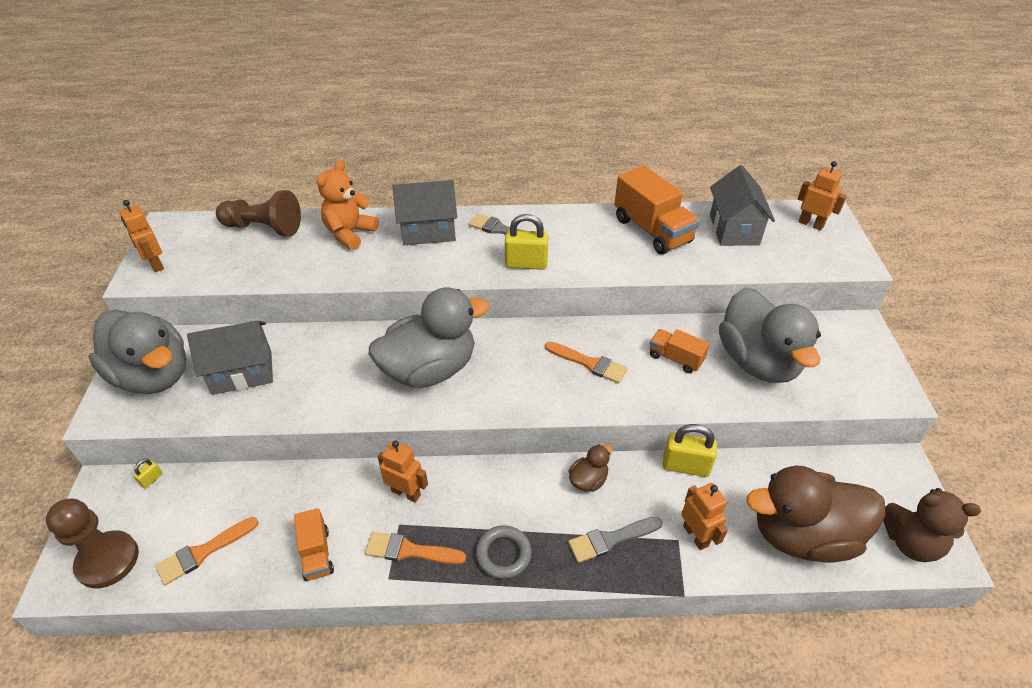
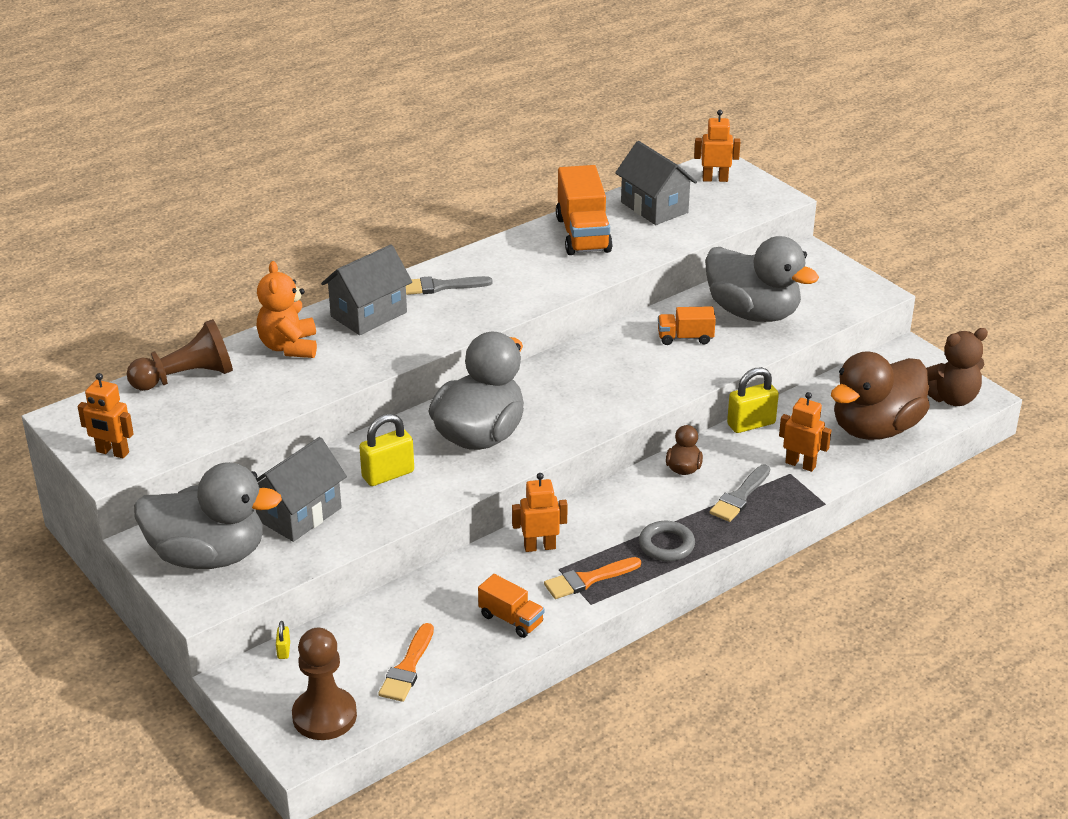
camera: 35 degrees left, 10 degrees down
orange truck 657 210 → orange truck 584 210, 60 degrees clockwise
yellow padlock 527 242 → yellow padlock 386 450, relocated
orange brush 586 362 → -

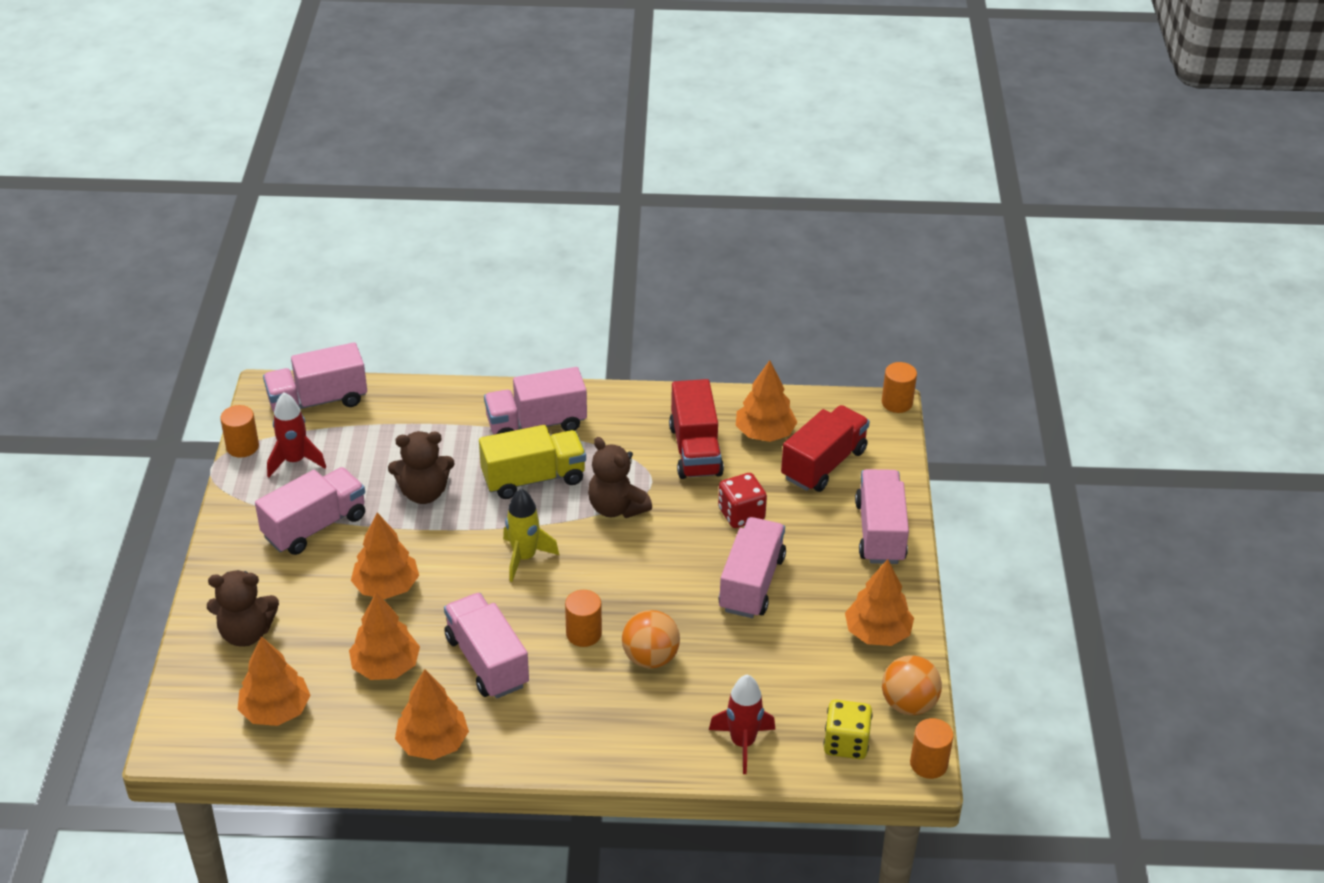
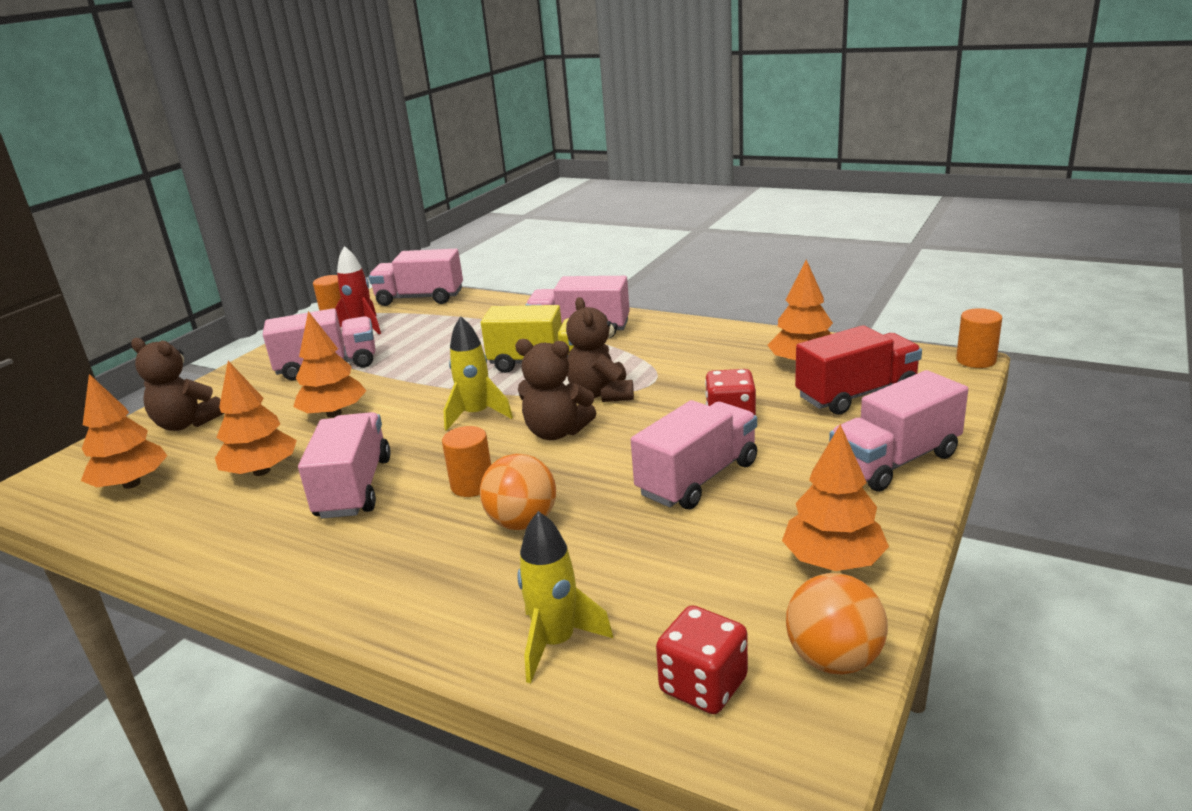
camera: 30 degrees right, 15 degrees down
red truck 696 429 → -
brown teddy bear 421 467 → brown teddy bear 555 389, relocated
pink truck 882 516 → pink truck 898 431, 150 degrees counterclockwise
orange tree 432 714 → -
red rocket 742 724 → yellow rocket 565 597
yellow dice 847 729 → red dice 702 659
orange cylinder 932 748 → -

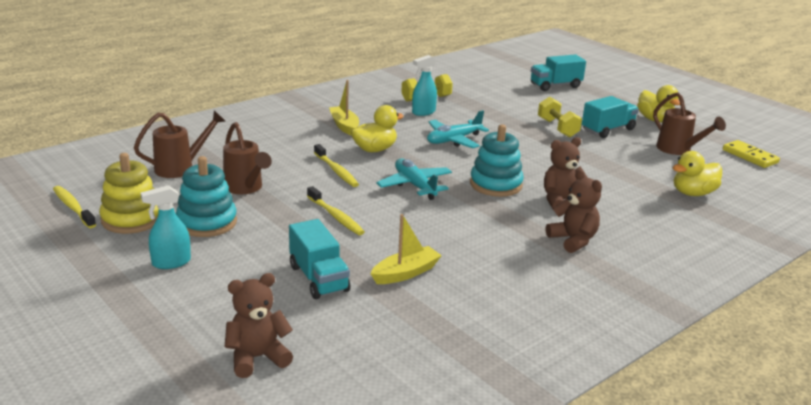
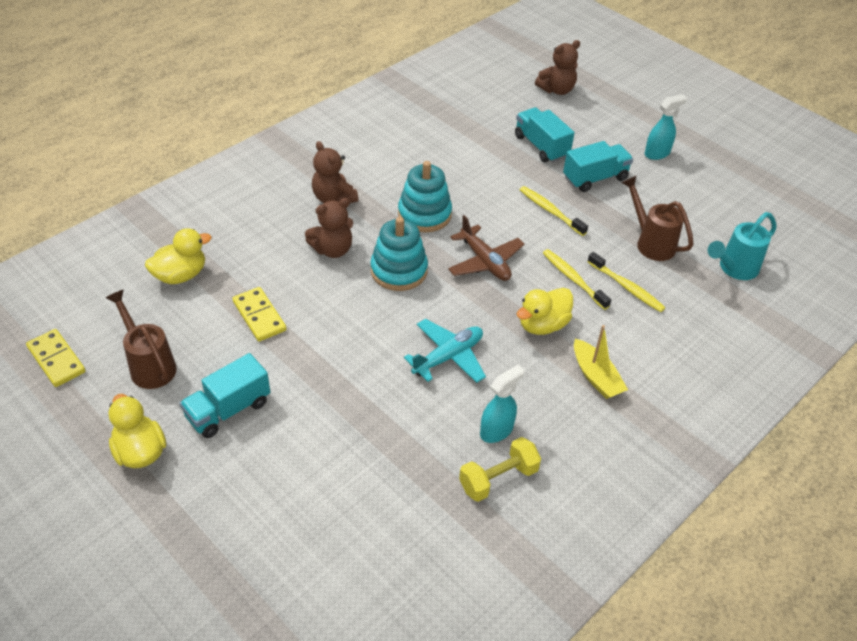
camera: 175 degrees right, 20 degrees up
turquoise truck 558 72 → turquoise truck 598 166, relocated
yellow dumbbell 560 117 → -
brown watering can 179 144 → turquoise watering can 742 246
yellow stacking toy 129 193 → -
turquoise stacking toy 206 196 → turquoise stacking toy 425 196, relocated
turquoise plane 414 179 → brown plane 486 248
yellow toothbrush 74 207 → yellow toothbrush 626 282, relocated
yellow boat 406 249 → -
- → yellow domino 259 314

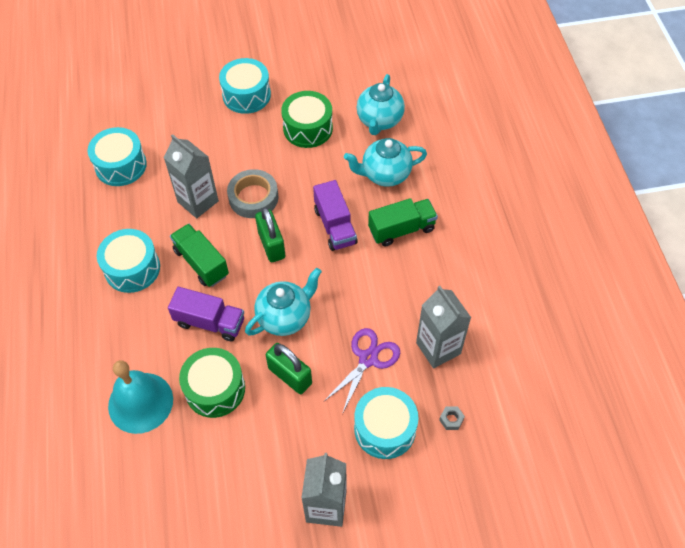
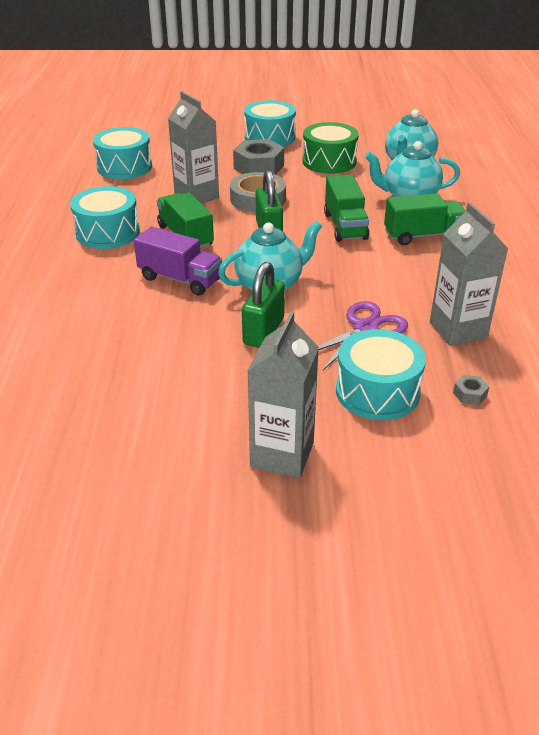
camera: 10 degrees right, 20 degrees down
purple truck 335 215 → green truck 346 208
green padlock 289 368 → green padlock 263 305, 60 degrees clockwise
green drum 212 383 → -
turquoise bell 140 397 → -
- → grey nut 258 157

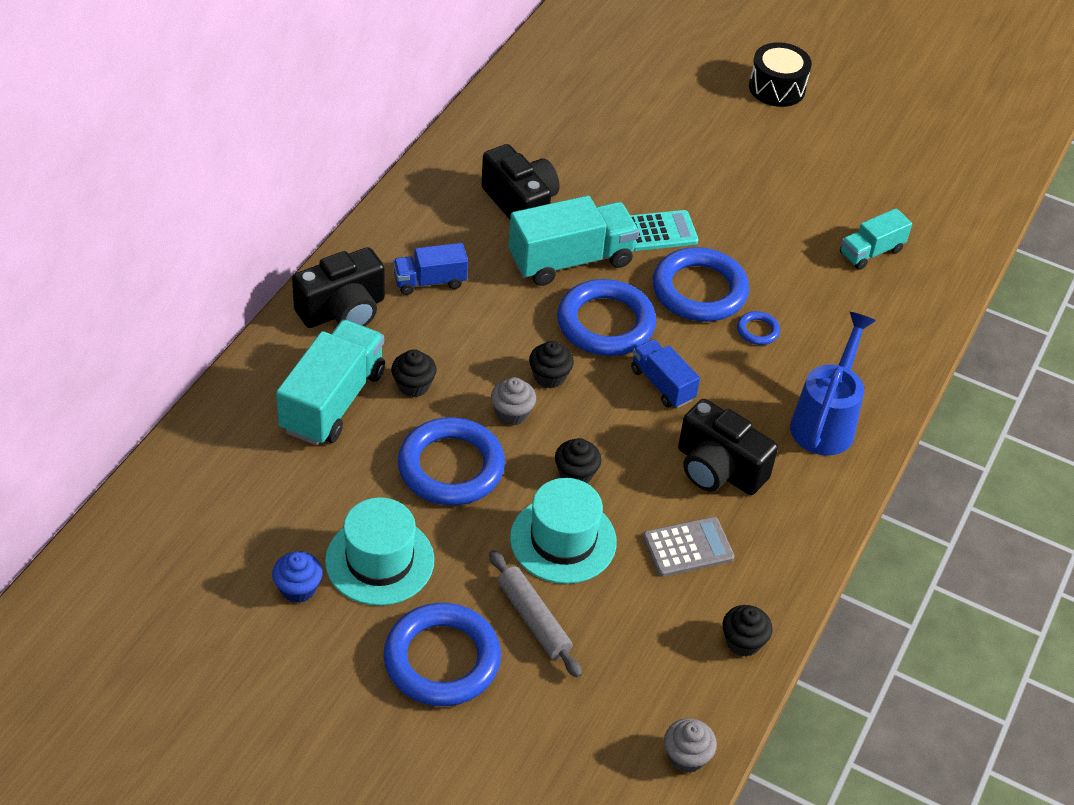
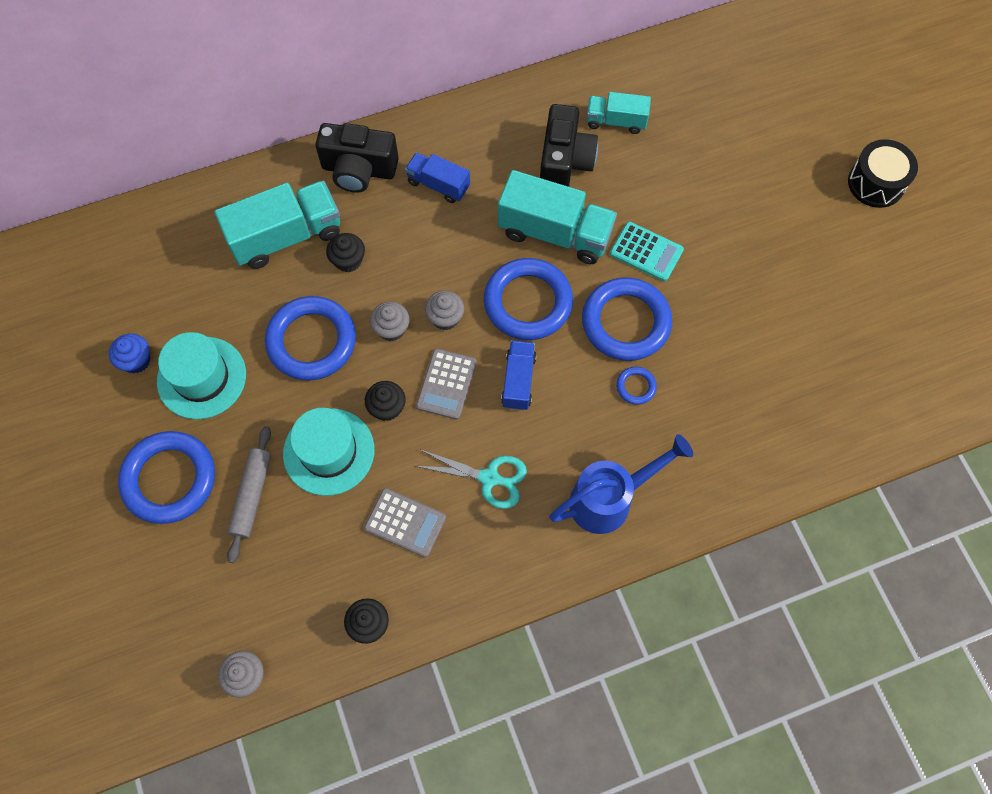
camera: 45 degrees right, 20 degrees up
turquoise truck 876 239 → turquoise truck 619 113, relocated
black cupcake 551 364 → grey cupcake 444 310
black camera 728 447 → turquoise scissors 471 479
- → grey calculator 446 384

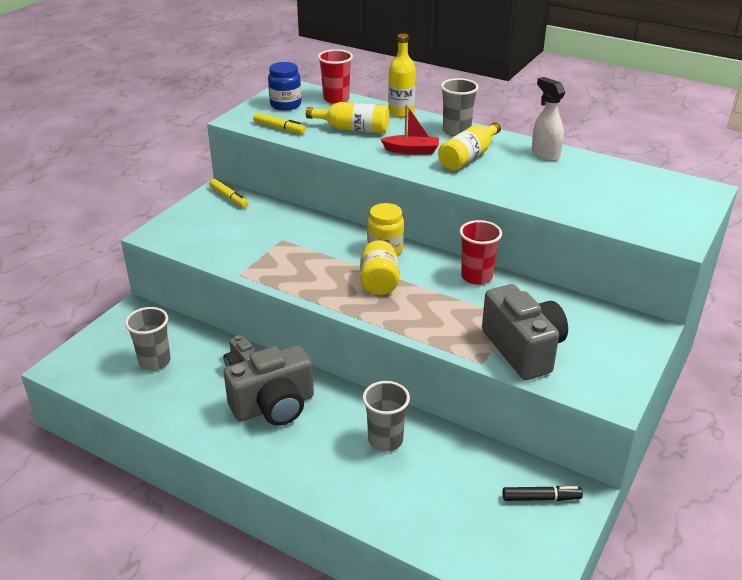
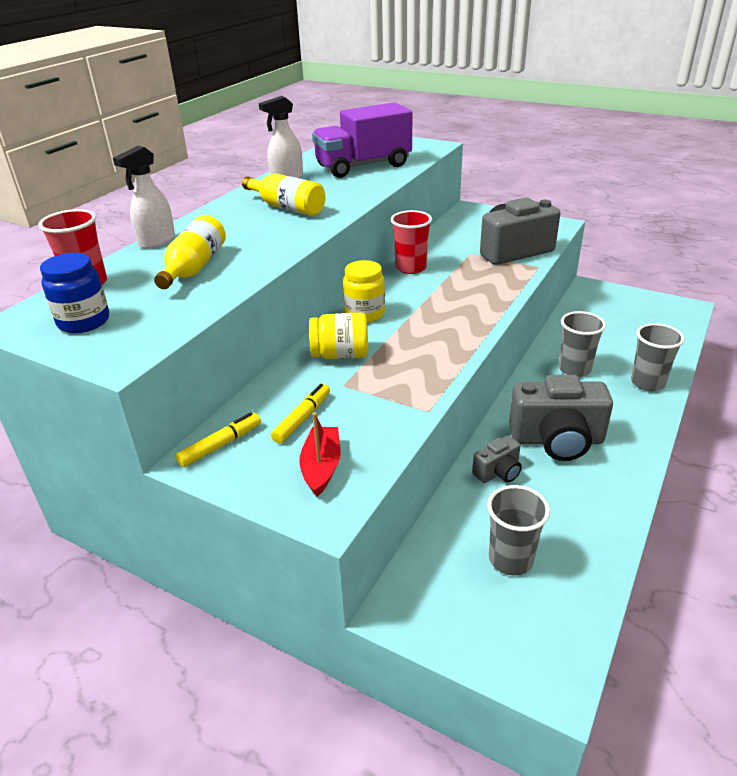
camera: 90 degrees left, 0 degrees up
yellow bottle 402 75 → white spray bottle 144 197
grey cup 460 107 → grey cup 658 357, relocated
red boat 409 129 → red boat 320 454, relocated
yellow marker 279 123 → yellow marker 300 414, relocated
yellow jar 379 267 → yellow jar 338 336, relocated
grey camera 269 385 → grey camera 561 418, 120 degrees clockwise
black marker 543 493 → -
- → purple truck 362 140

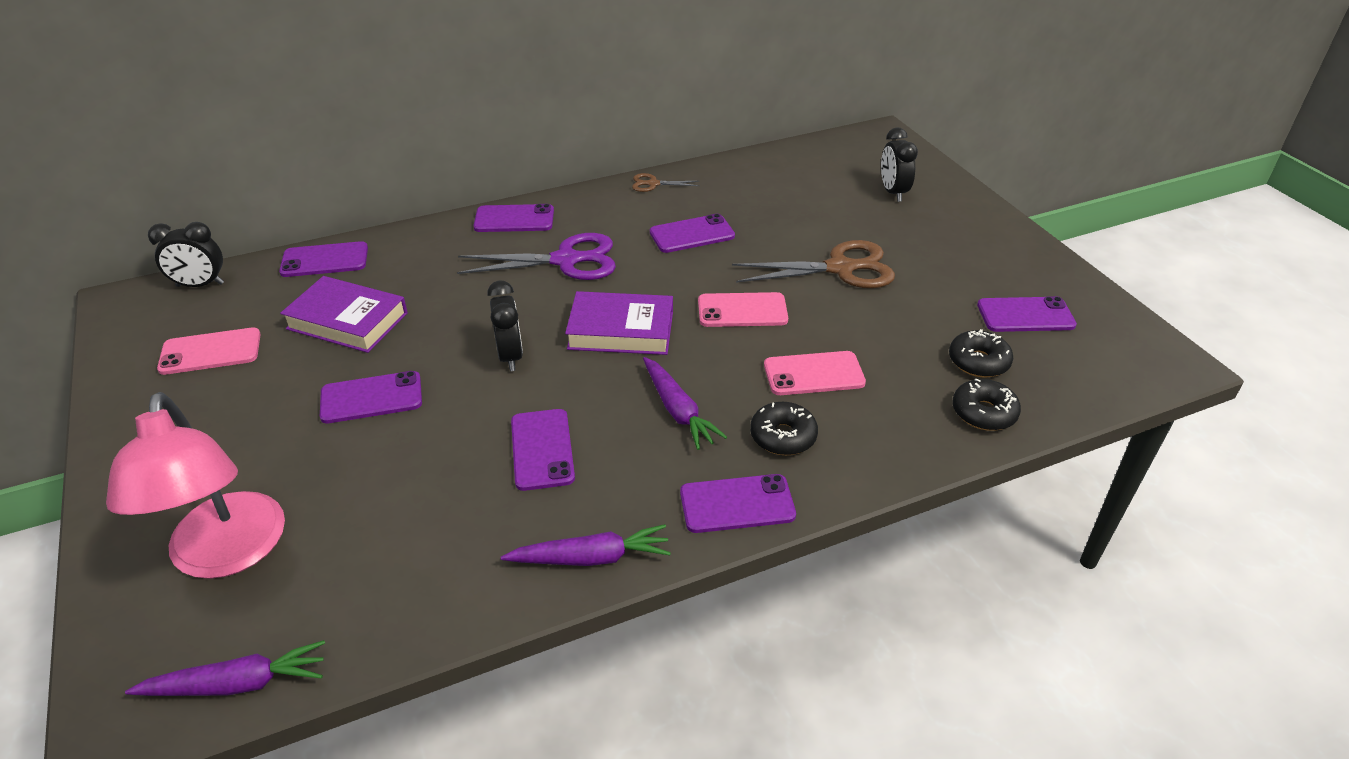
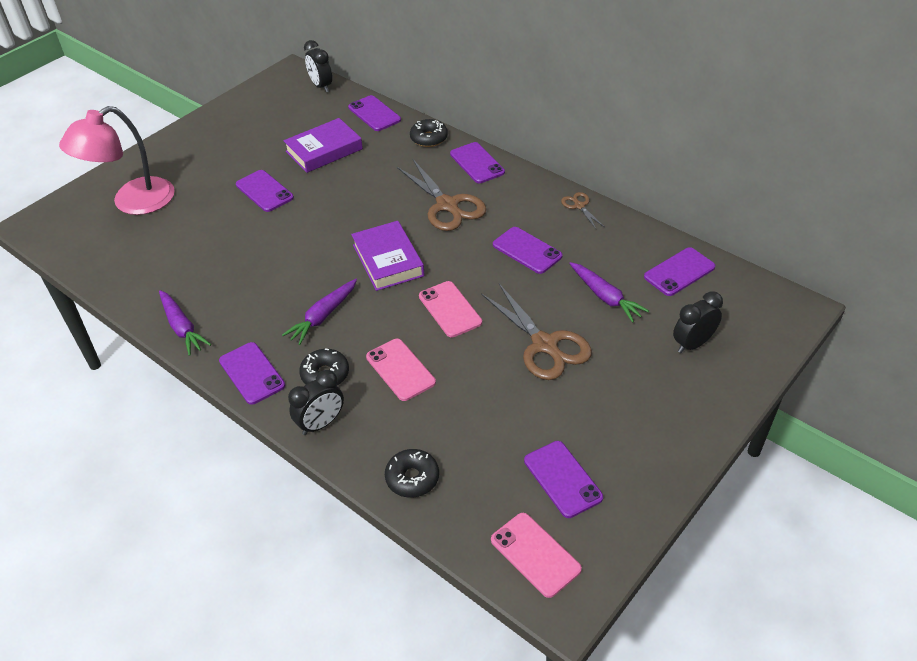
camera: 65 degrees right, 5 degrees up
purple scissors 536 256 → brown scissors 441 195
purple book 344 314 → purple book 323 145, 60 degrees clockwise
black clock 505 325 → black clock 316 402, relocated
pink phone 209 351 → pink phone 536 555, relocated
black donut 981 353 → black donut 429 133, relocated
purple phone 543 450 → purple phone 680 271, relocated
purple carrot 225 668 → purple carrot 609 292, relocated

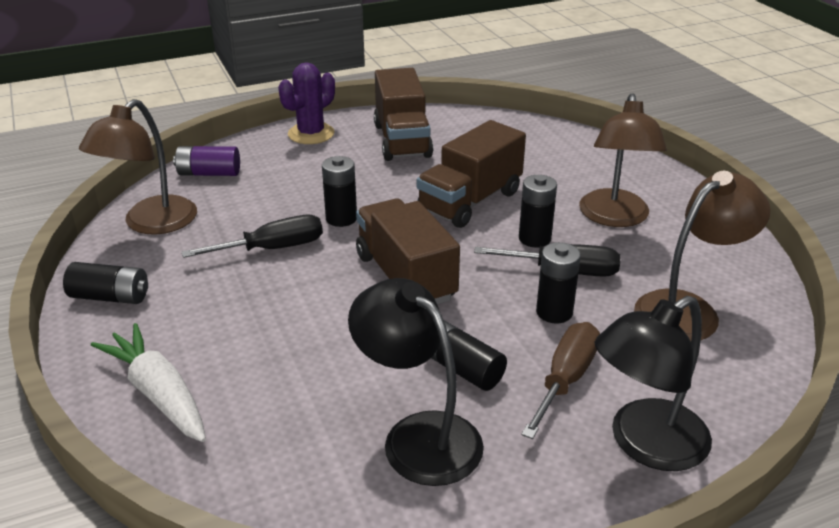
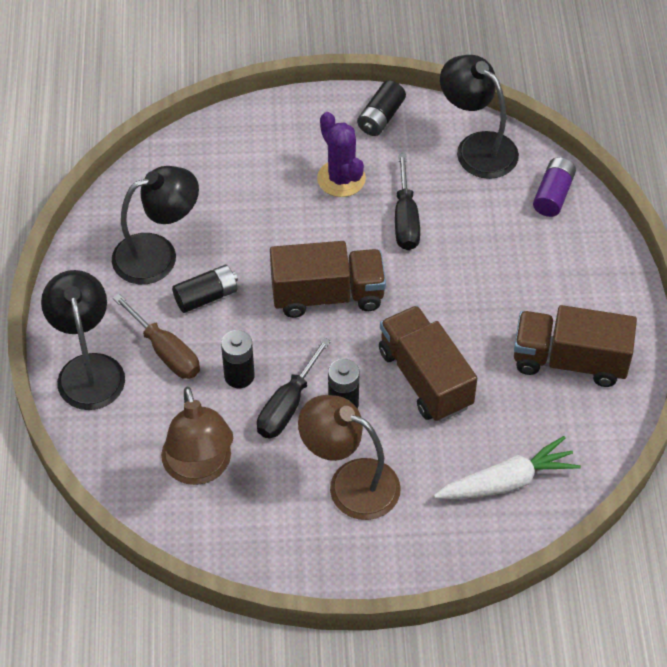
camera: 110 degrees right, 20 degrees up
purple cactus 306 103 → purple cactus 341 154, relocated
brown lamp 138 166 → black lamp 479 117
black battery 339 191 → -
white carrot 148 382 → white carrot 507 467, relocated

